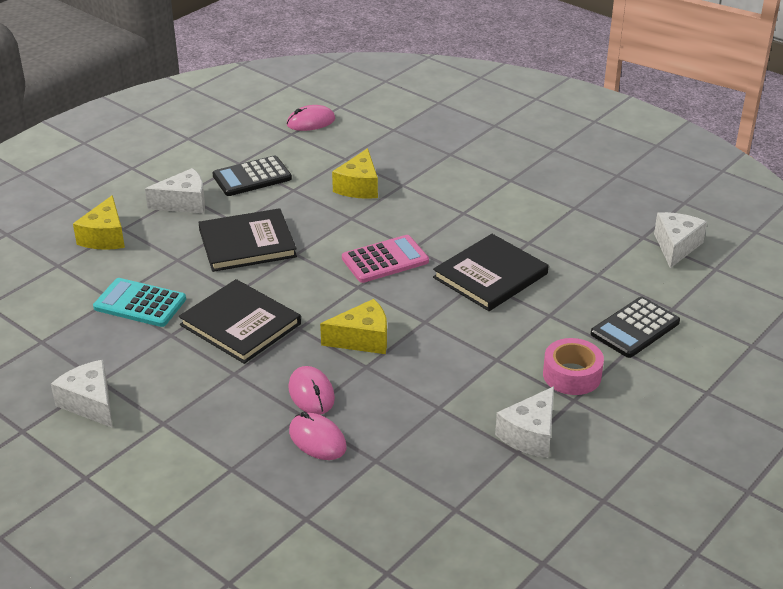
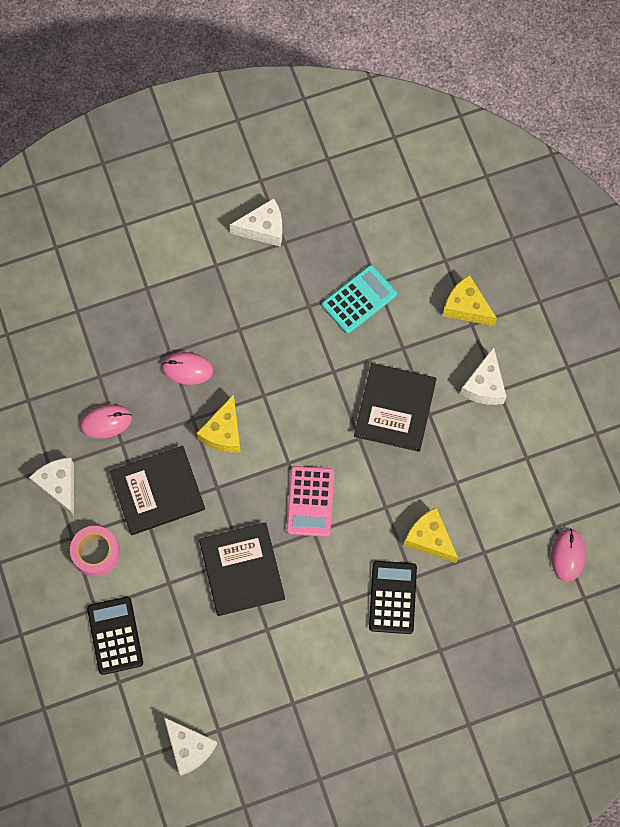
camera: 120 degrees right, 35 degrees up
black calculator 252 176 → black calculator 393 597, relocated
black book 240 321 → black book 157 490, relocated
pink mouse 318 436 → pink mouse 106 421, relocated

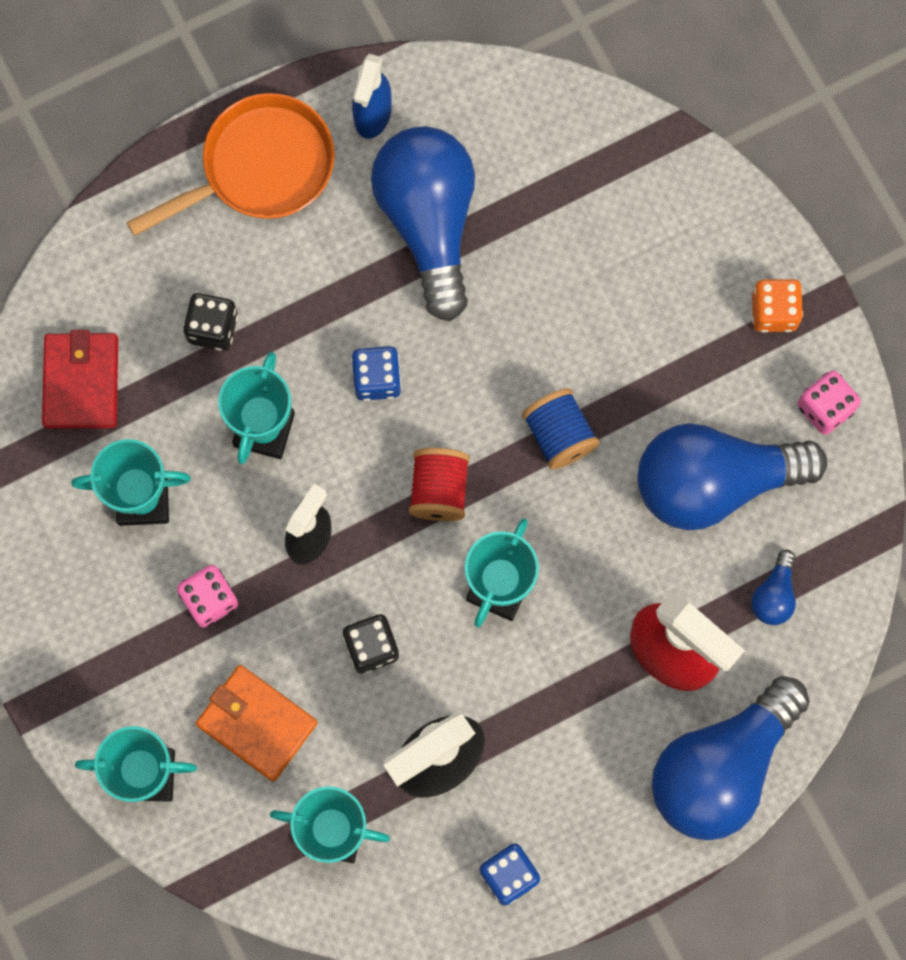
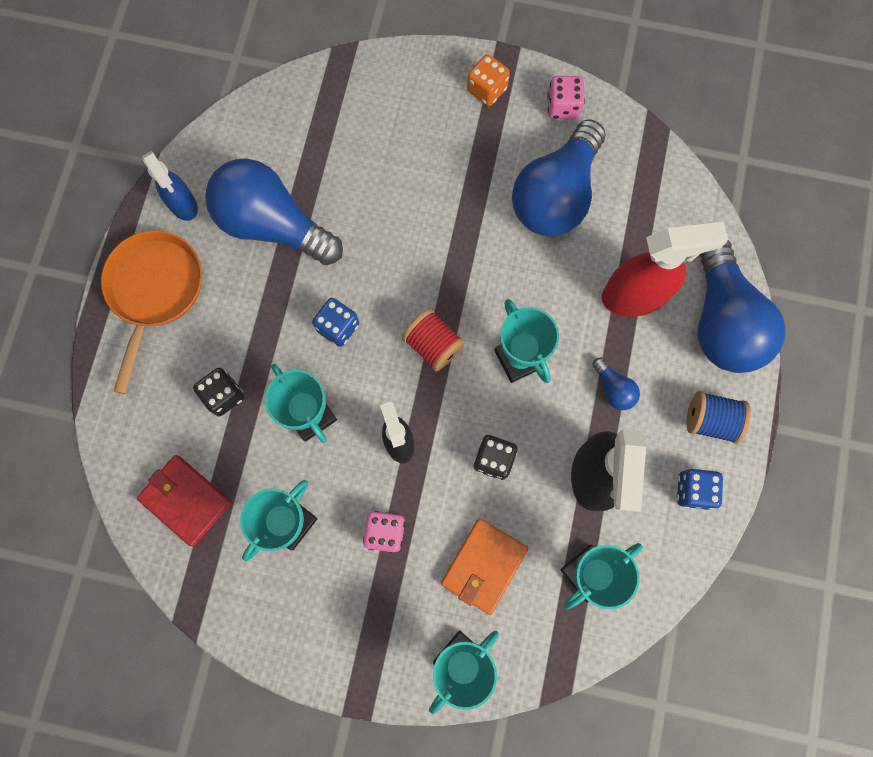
camera: 50 degrees left, 0 degrees up
blue spool 560 428 → blue spool 719 417, relocated
blue light bulb 773 587 → blue light bulb 616 384, relocated
orange wallet 256 723 → orange wallet 485 566, 45 degrees counterclockwise

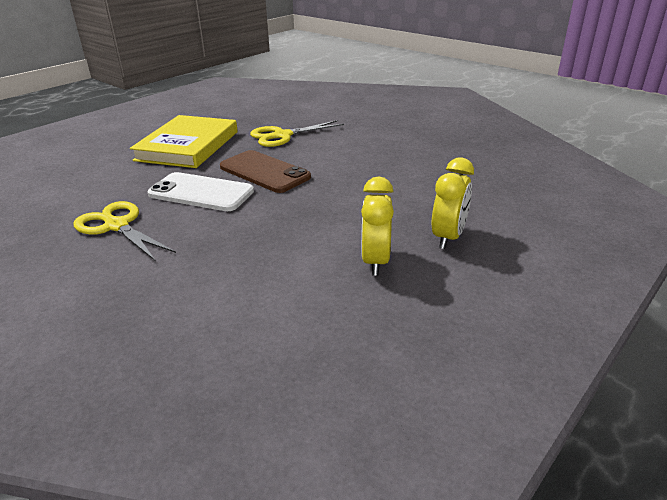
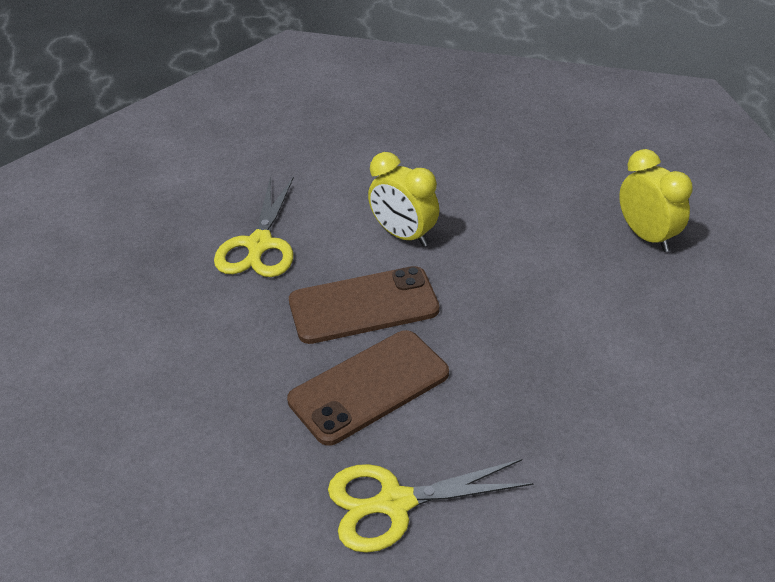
camera: 55 degrees left, 10 degrees up
yellow book 184 141 → -
white phone 201 191 → brown phone 368 388
yellow clock 377 226 → yellow clock 403 199, relocated

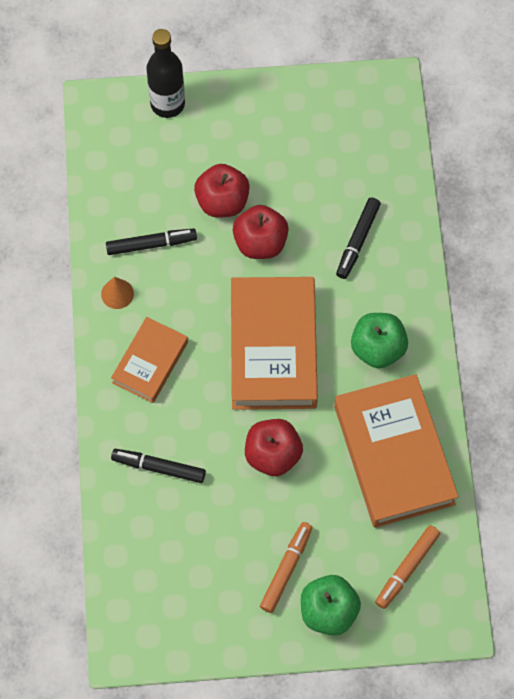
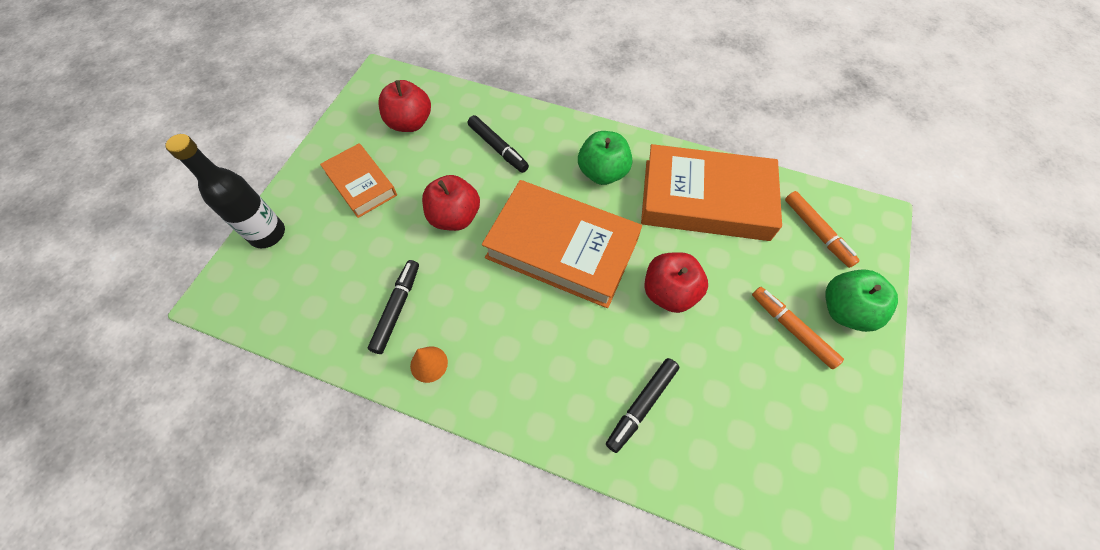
camera: 65 degrees left, 5 degrees down
red apple 222 191 → red apple 405 106, relocated
orange book 149 360 → orange book 358 180, relocated

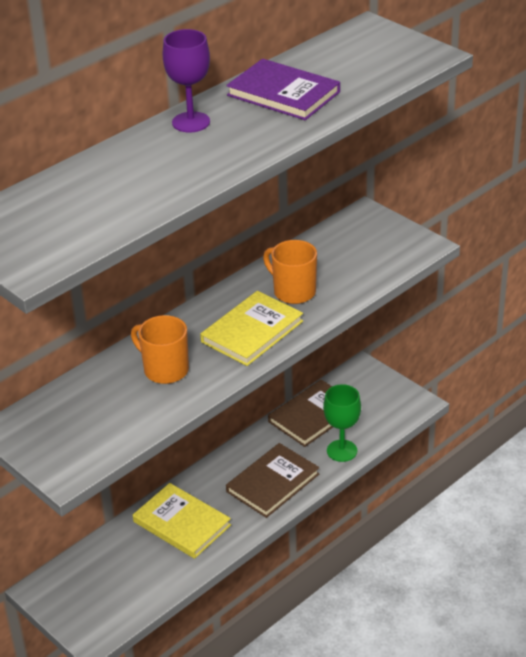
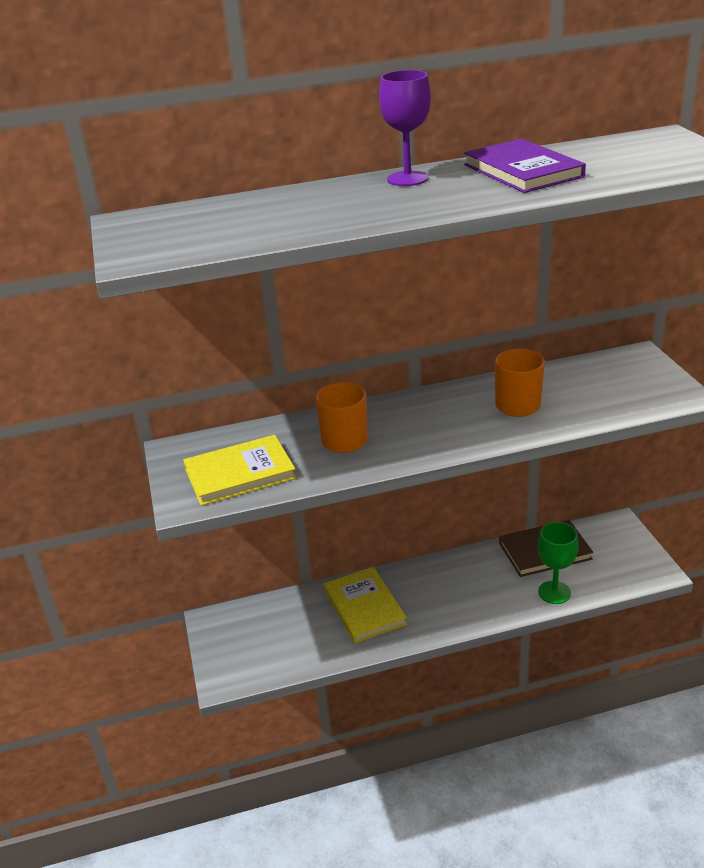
camera: 30 degrees right, 5 degrees down
yellow book 251 328 → yellow book 240 470, relocated
brown book 272 480 → -

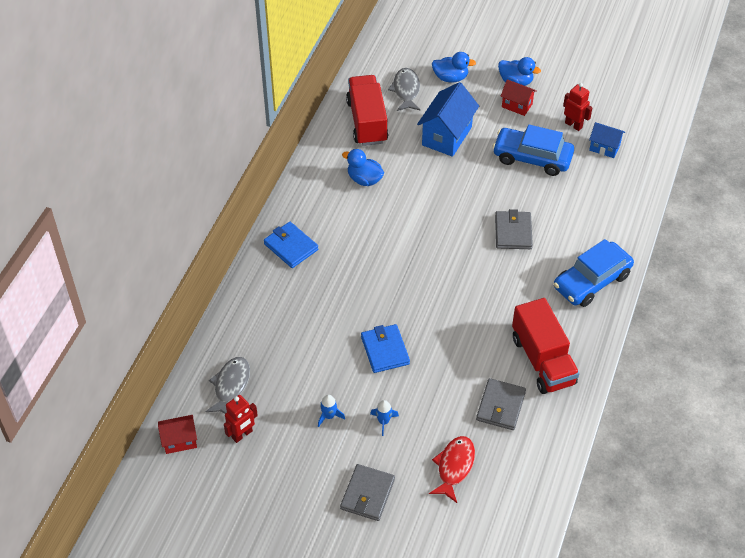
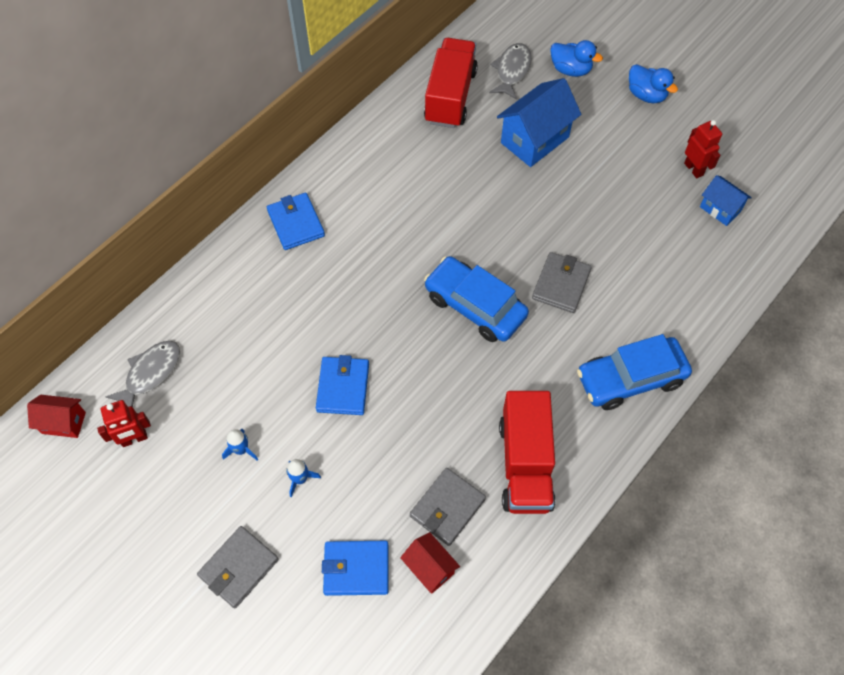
camera: 20 degrees right, 10 degrees up
red house 518 97 → red house 430 562, relocated
blue car 533 150 → blue car 476 299, relocated
blue duck 363 167 → -
red fish 452 469 → blue wallet 355 568

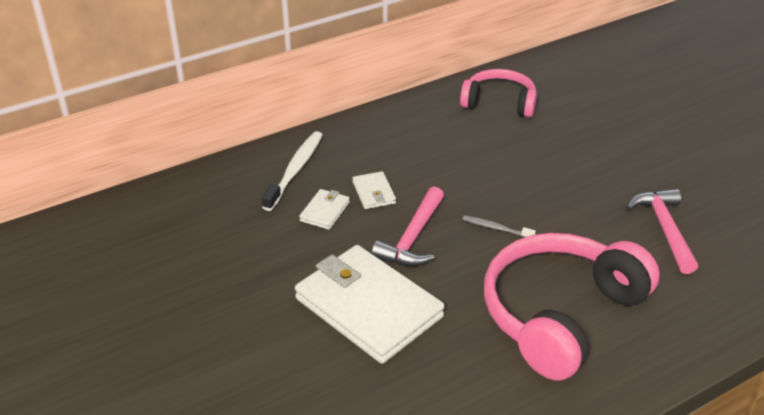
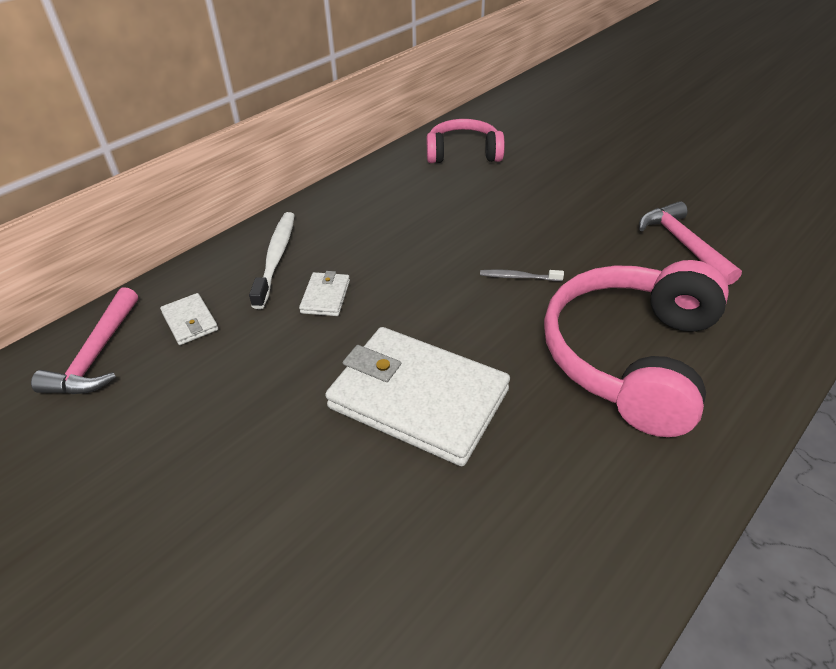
camera: 15 degrees left, 5 degrees up
white wallet 374 190 → white wallet 189 319, relocated
pink hammer 407 226 → pink hammer 84 340, relocated

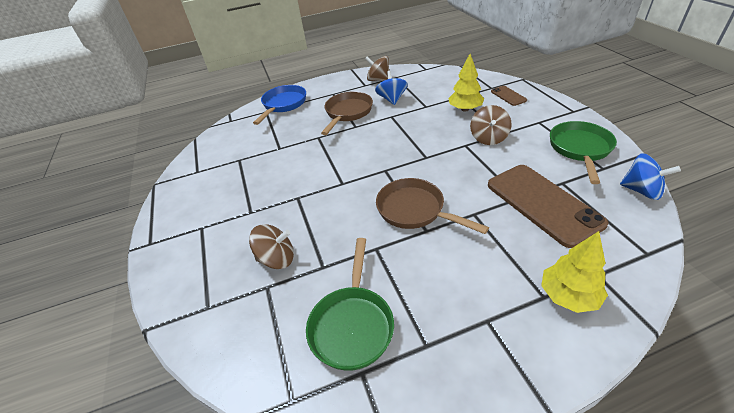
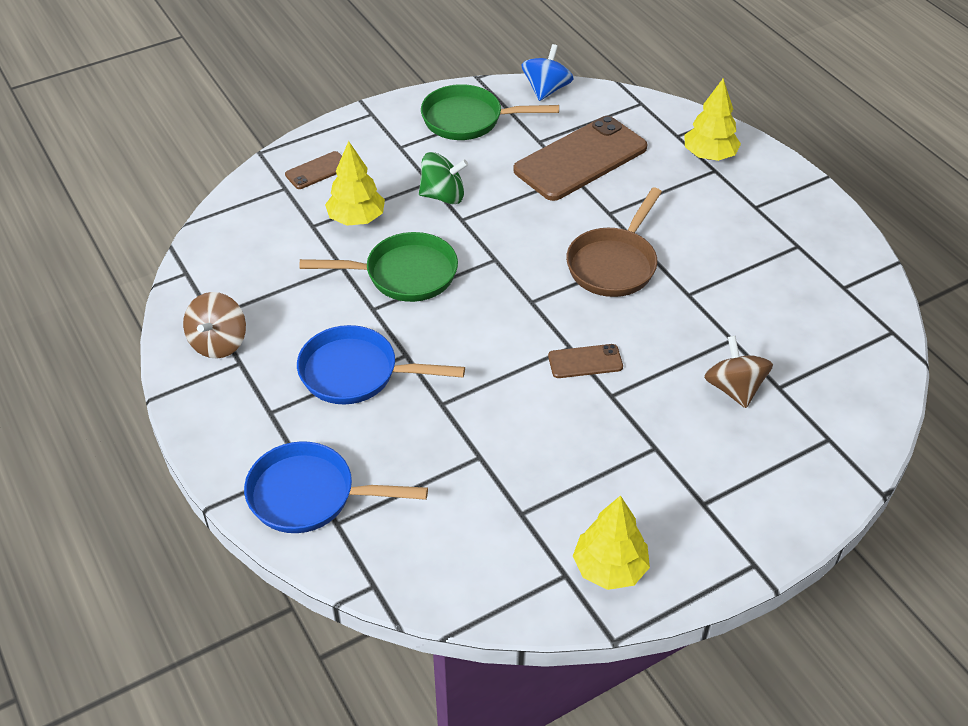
camera: 105 degrees left, 5 degrees up
blue spinning top 391 88 → -
brown pan 347 113 → blue pan 381 364
brown spinning top 490 125 → green spinning top 443 178
green pan 350 304 → green pan 379 267, relocated
- → brown phone 585 361
- → yellow tree 611 542

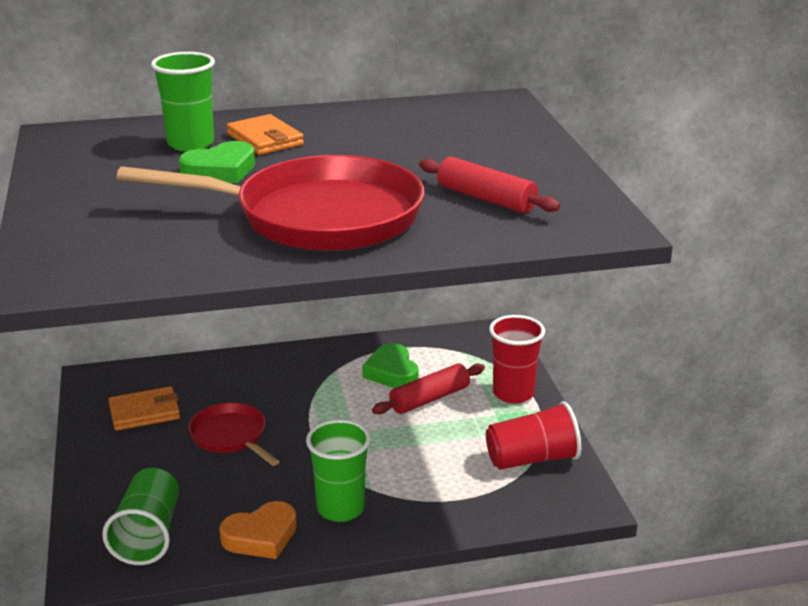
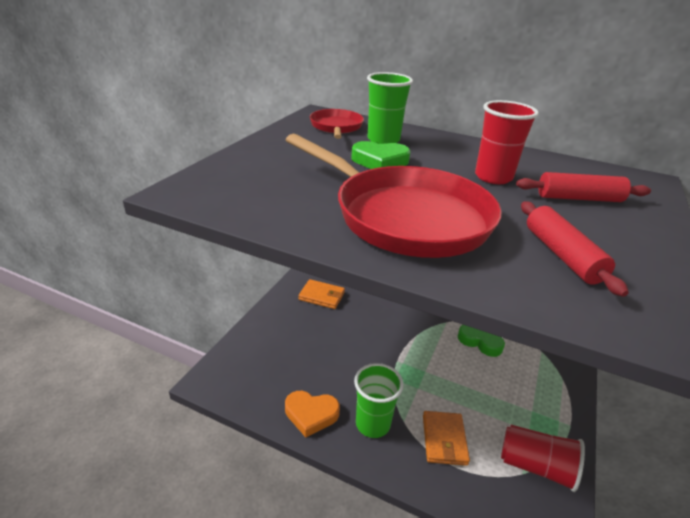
camera: 35 degrees right, 5 degrees up
orange wallet 265 134 → orange wallet 446 438, relocated
red cup 517 359 → red cup 507 142, relocated
green heart 390 365 → green heart 481 341, 105 degrees clockwise
red rolling pin 428 388 → red rolling pin 583 187, relocated
red pan 234 434 → red pan 337 124, relocated
green cup 140 516 → -

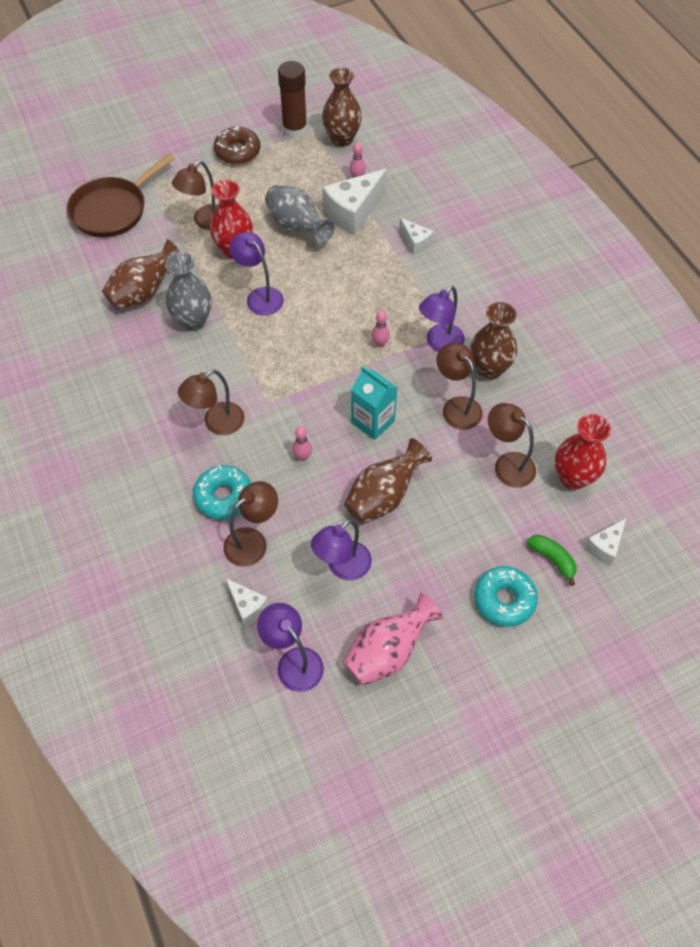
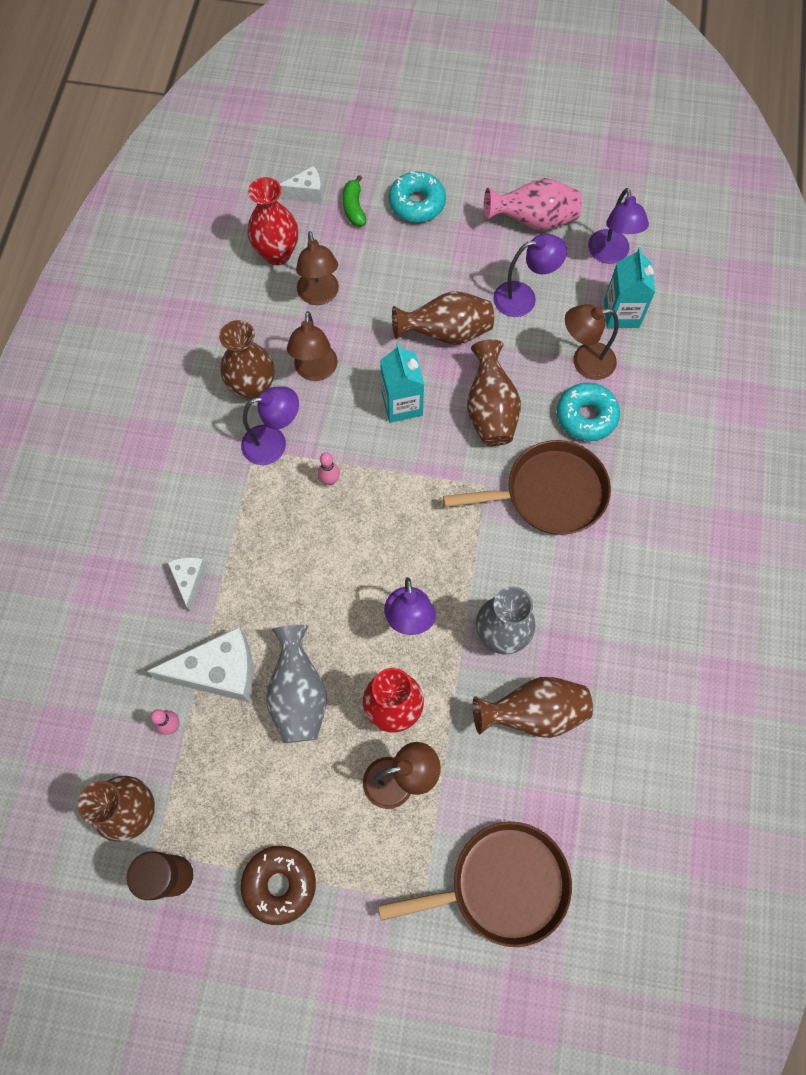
camera: 145 degrees left, 10 degrees up
brown lamp 211 402 → brown pan 527 487
pink bowling pin 302 443 → brown vase 494 392
white cheese 247 602 → turquoise carton 629 287

